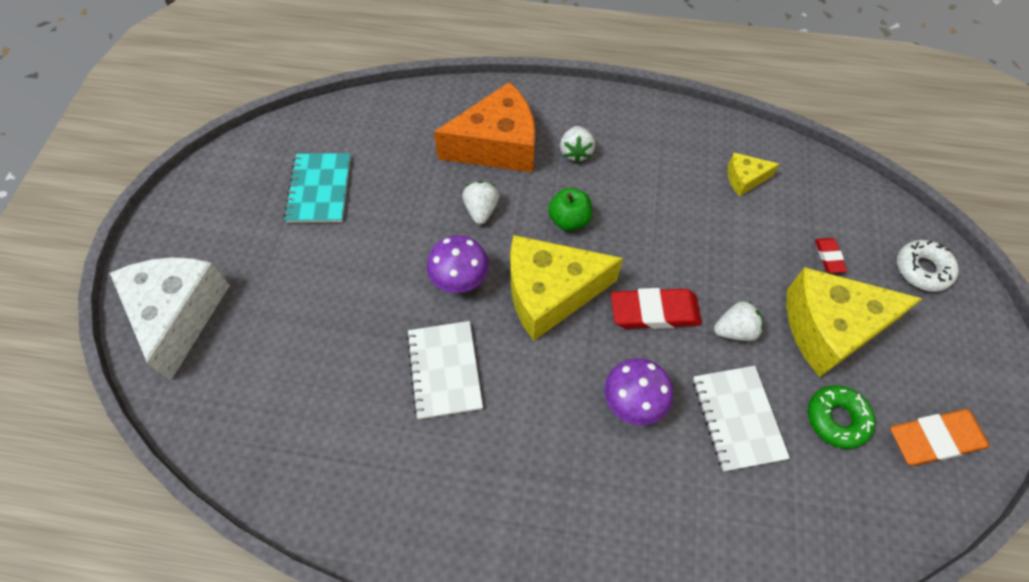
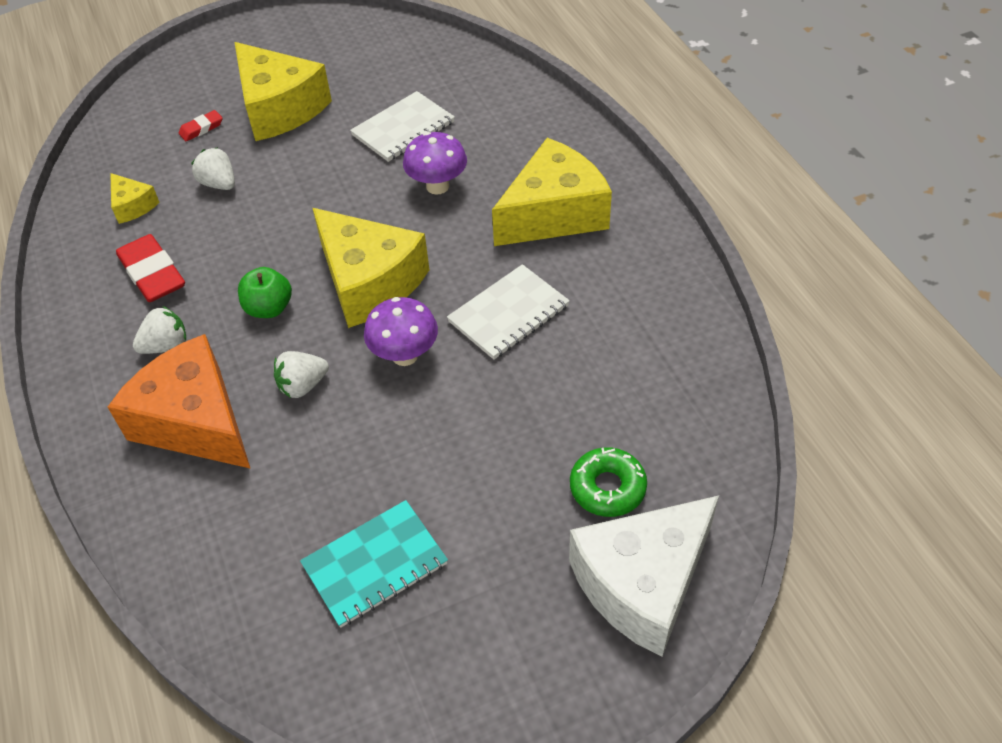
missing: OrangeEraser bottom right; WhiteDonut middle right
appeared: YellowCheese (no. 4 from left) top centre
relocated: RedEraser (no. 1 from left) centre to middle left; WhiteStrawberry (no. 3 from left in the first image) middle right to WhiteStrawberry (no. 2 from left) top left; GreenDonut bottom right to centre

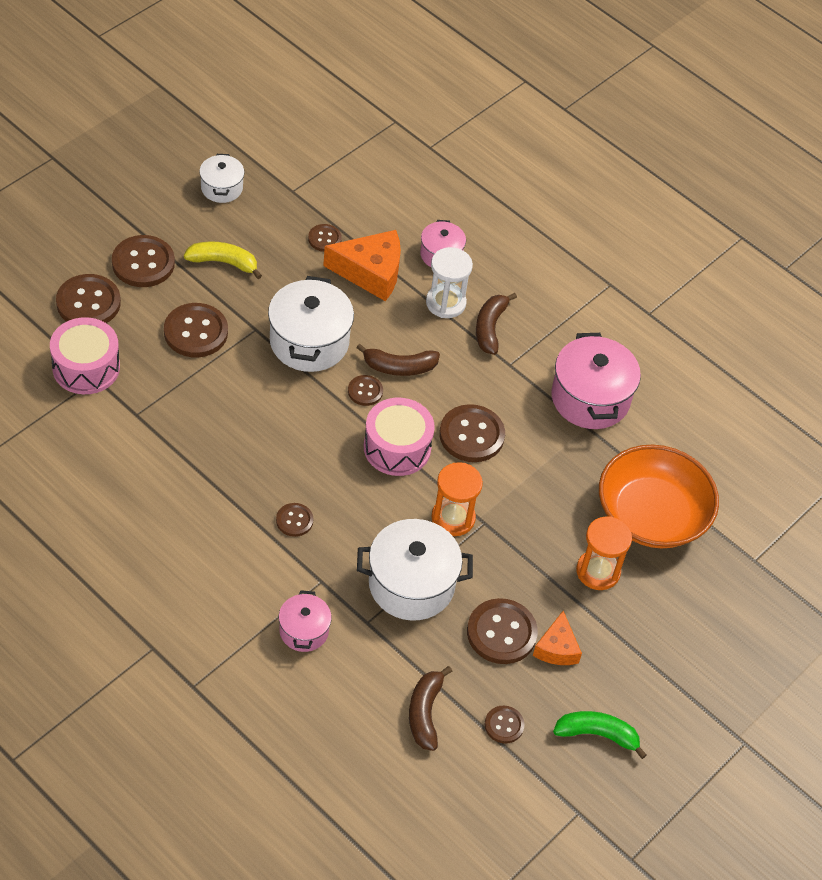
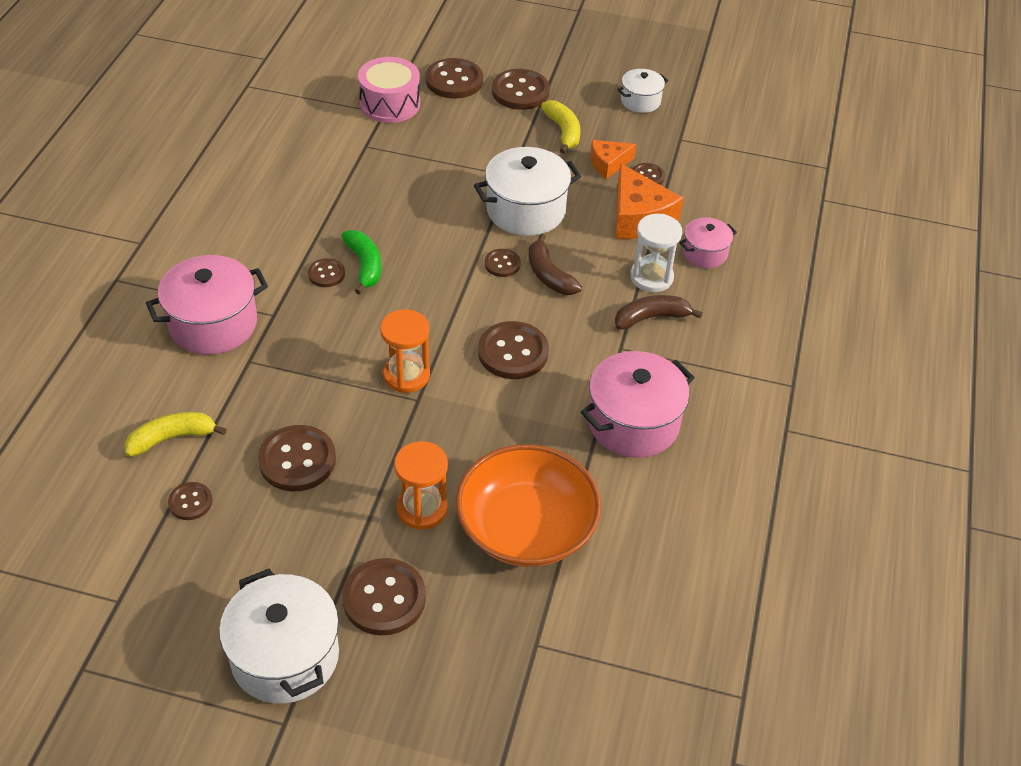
missing: PinkDrum (no. 2 from left) centre
relocated: BrownButton (no. 3 from left in the first image) middle left to BrownButton (no. 4 from left) bottom centre; WhitePot (no. 3 from left in the first image) centre to WhitePot (no. 1 from left) bottom left; OrangeCheese (no. 2 from left in the first image) bottom right to OrangeCheese (no. 1 from left) top centre; GreenBanana bottom right to centre
colour: BrownBanana (no. 2 from left) bottom centre to YellowBanana (no. 1 from left) middle left
size: PinkPot (no. 1 from left) bottom centre = middle left x1.79

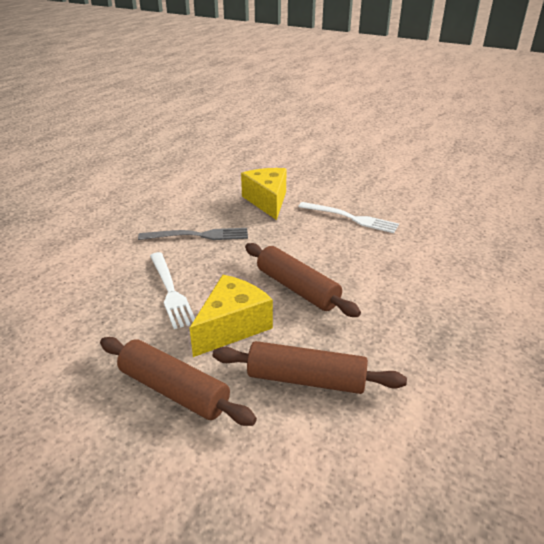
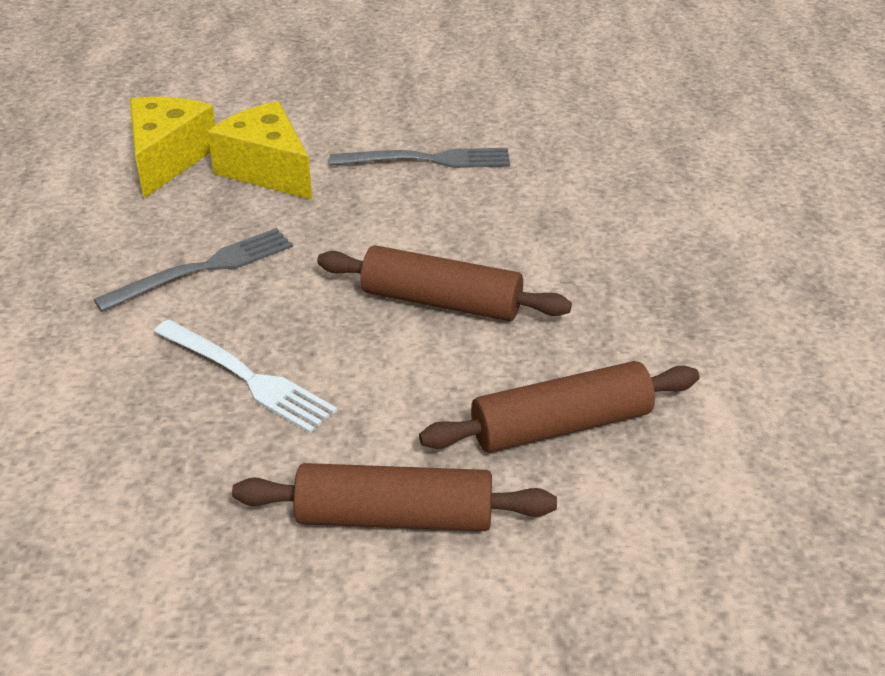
relocated: YellowCheese (no. 1 from left) centre to top left
colour: WhiteFork (no. 2 from left) centre to GreyFork (no. 2 from left) top centre

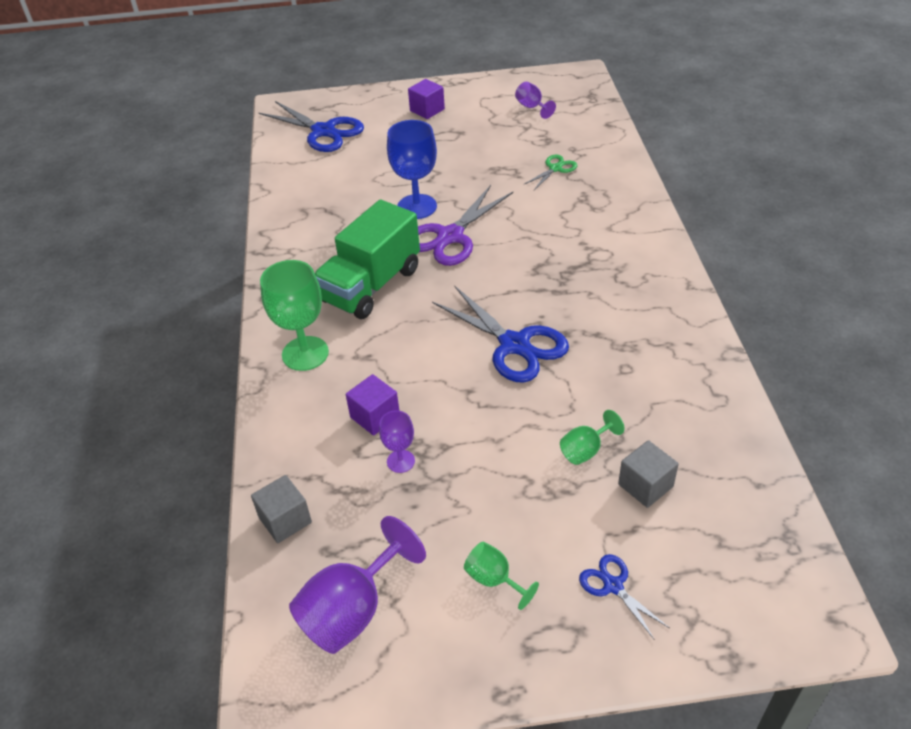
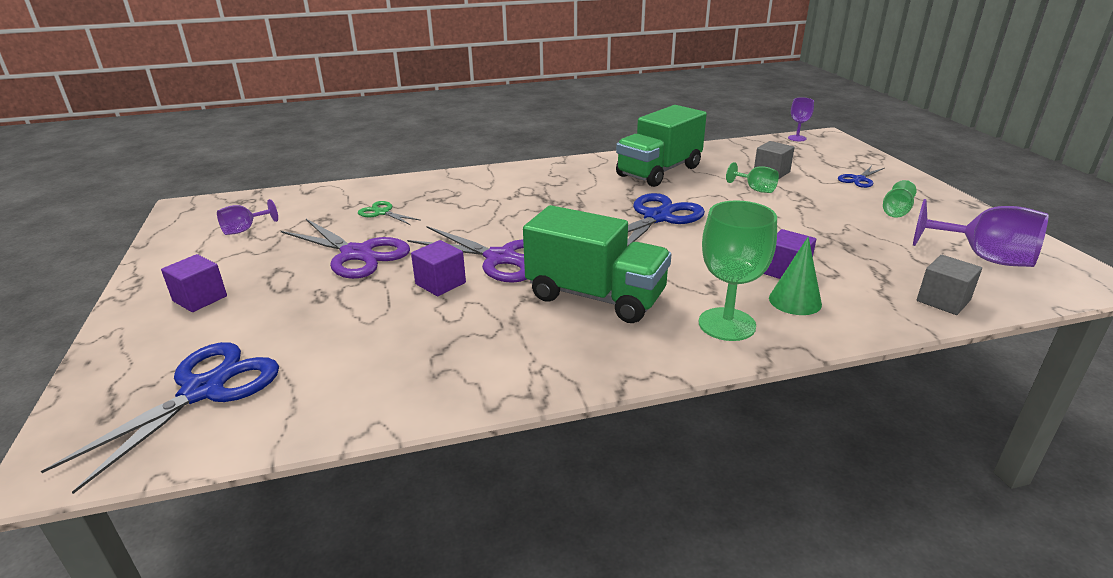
appeared: PurpleScissors (no. 1 from left) middle left; GreenTruck (no. 2 from left) top centre; GreenCone middle right
relocated: PurpleGoblet (no. 2 from left) centre to top right
exchanged: BlueGoblet top centre to PurpleCube (no. 2 from left) centre

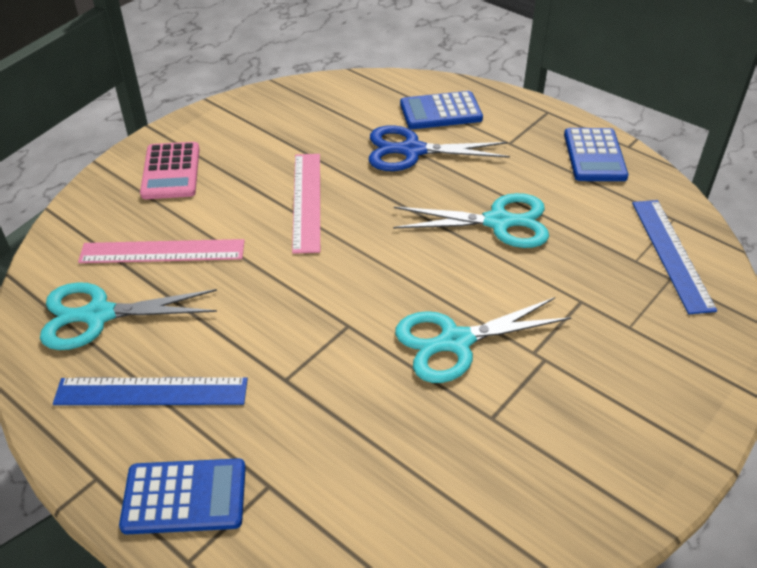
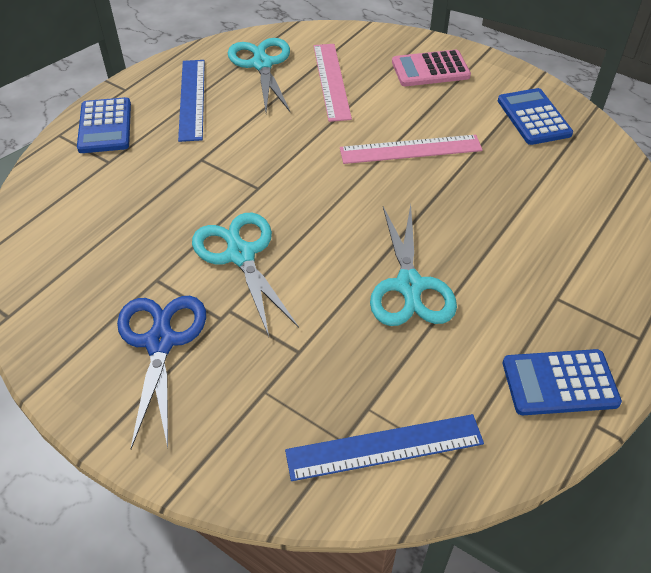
relocated: BlueScissors top centre to middle left; BlueCalculator (no. 2 from left) top centre to top right

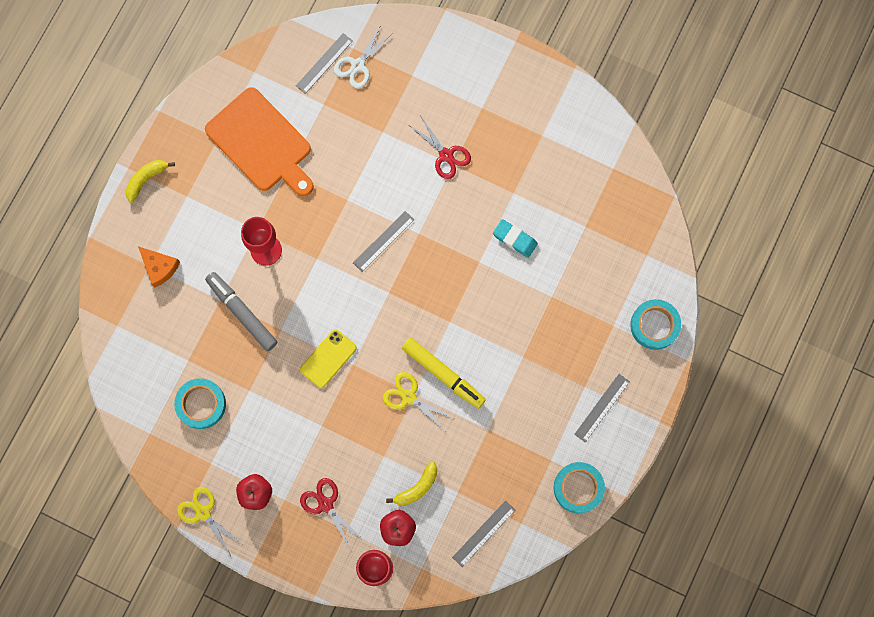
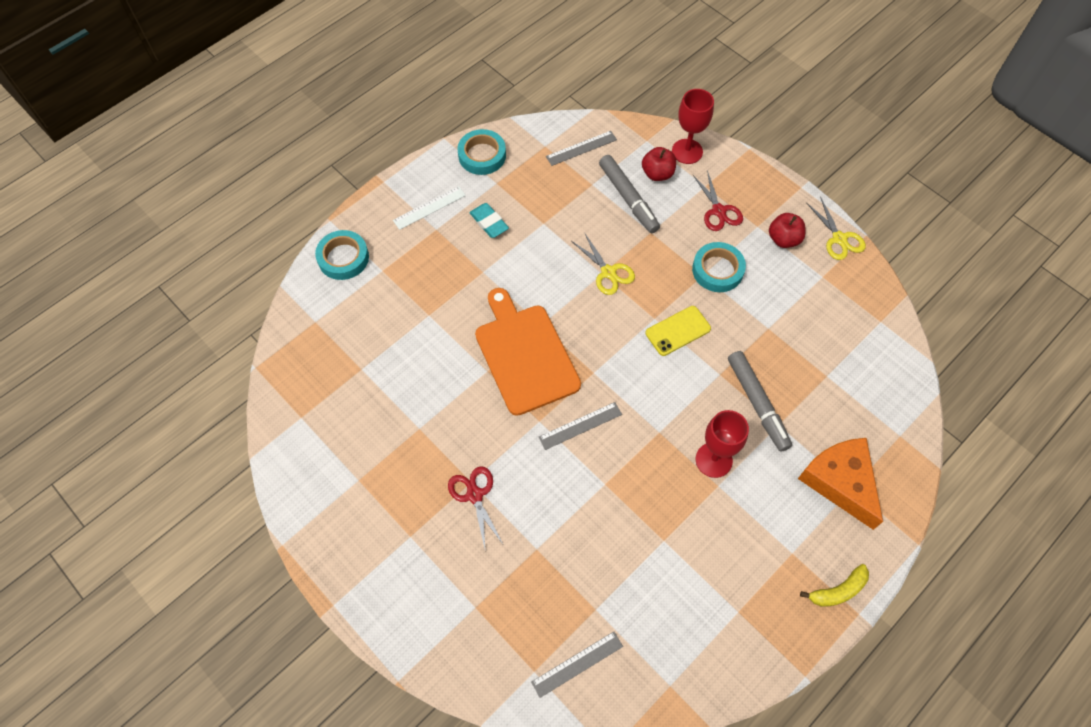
missing: WhiteScissors top centre; YellowMarker centre
relocated: TurquoiseTape (no. 1 from left in the first image) middle left to TurquoiseTape (no. 3 from left) centre; OrangeCuttingBoard top left to centre; TurquoiseEraser centre to top centre
exchanged: YellowBanana (no. 2 from left) bottom centre to GreyMarker (no. 1 from left) top centre
colour: GreyRuler (no. 4 from left) middle right to WhiteRuler top centre
size: OrangeCheese middle left = middle right x1.72

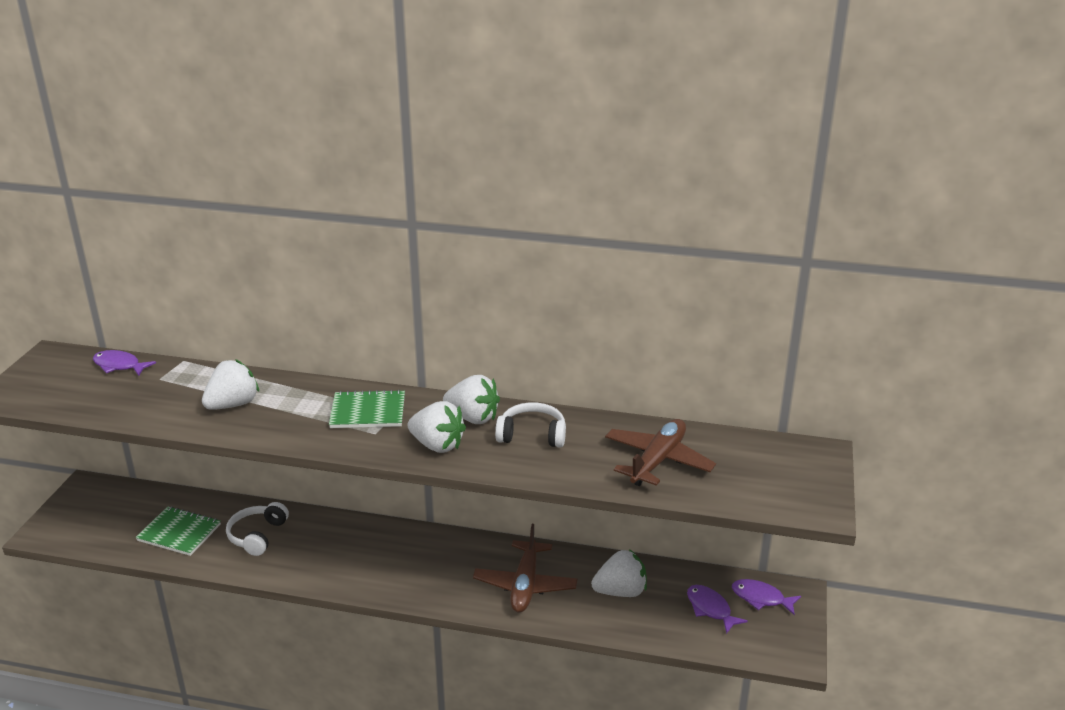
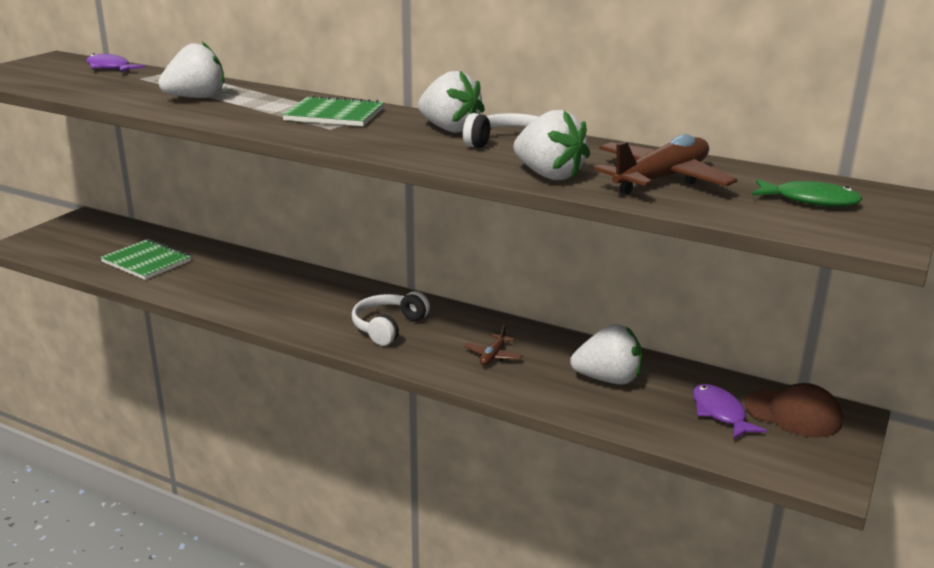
appeared: GreenFish middle right
relocated: WhiteHeadphones (no. 1 from left) bottom left to centre; WhiteStrawberry (no. 2 from left in the first image) centre to WhiteStrawberry (no. 3 from left) top centre
exchanged: PurpleFish (no. 3 from left) bottom right to BrownCap bottom right
size: BrownPlane (no. 1 from left) bottom centre = centre x0.47

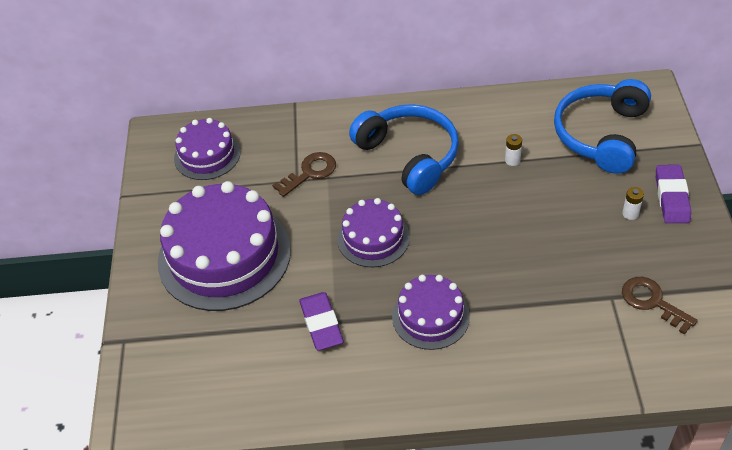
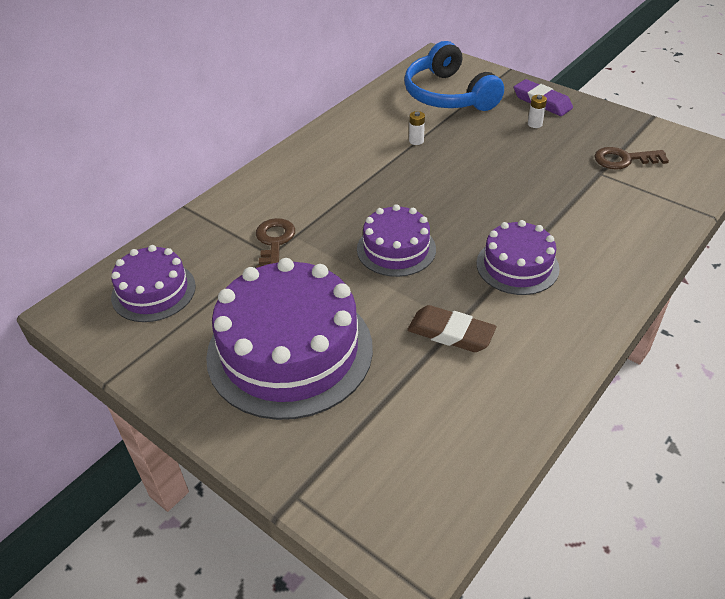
missing: BlueHeadphones (no. 1 from left) top centre
colour: PurpleEraser (no. 1 from left) bottom centre to BrownEraser centre

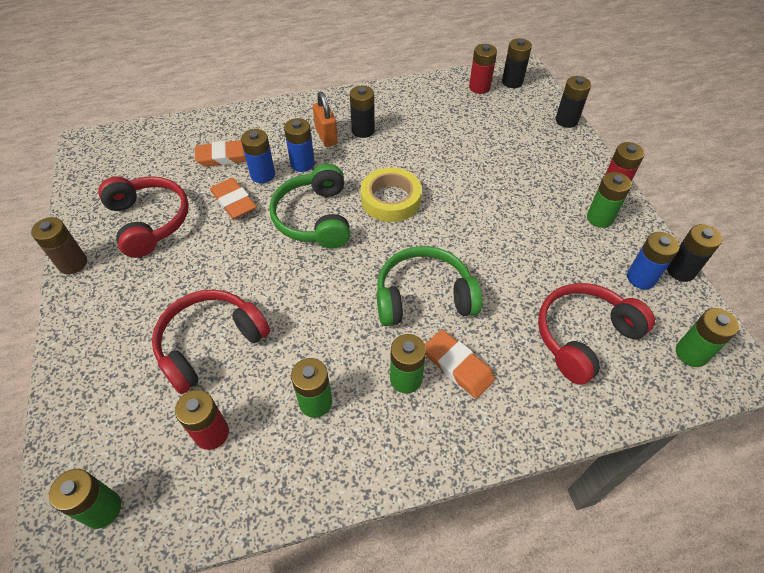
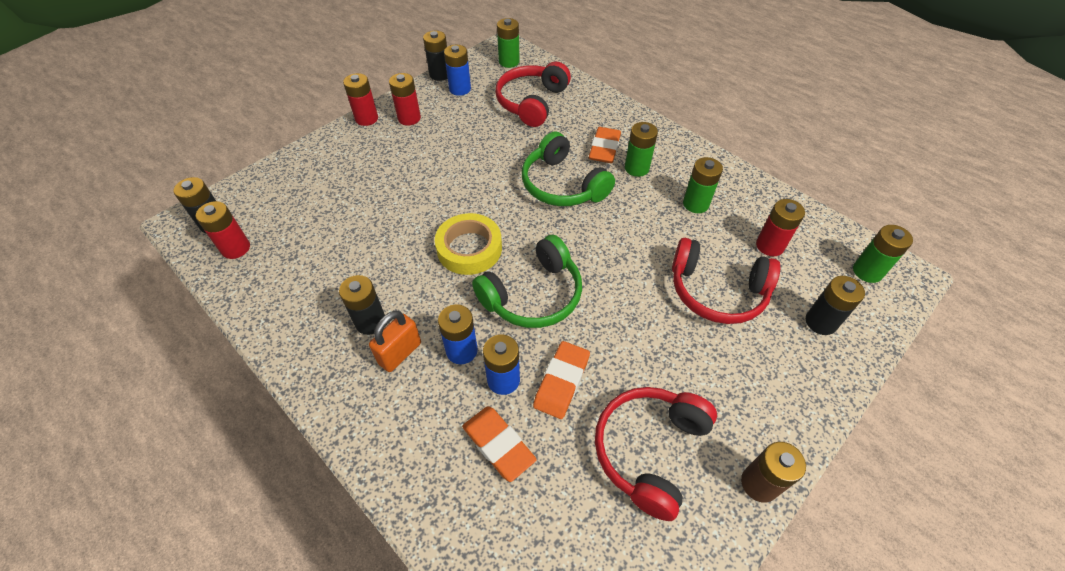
relocated: BlackBattery (no. 3 from left in the first image) top right to BlackBattery (no. 4 from left) middle right
colour: GreenBattery (no. 4 from left) middle right to RedBattery (no. 3 from left) top centre
spun: RedHeadphones (no. 3 from left in the first image) middle right = top centre 90 degrees clockwise

